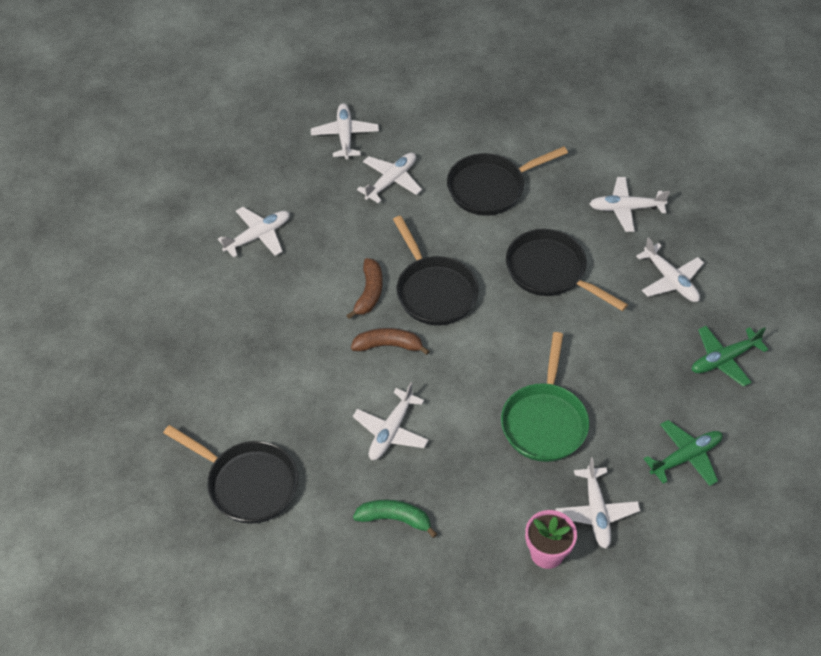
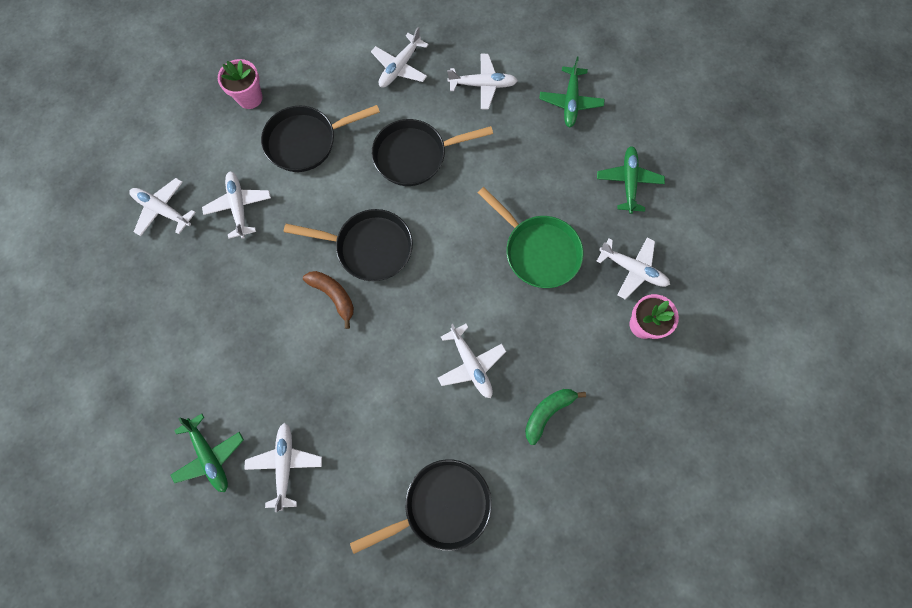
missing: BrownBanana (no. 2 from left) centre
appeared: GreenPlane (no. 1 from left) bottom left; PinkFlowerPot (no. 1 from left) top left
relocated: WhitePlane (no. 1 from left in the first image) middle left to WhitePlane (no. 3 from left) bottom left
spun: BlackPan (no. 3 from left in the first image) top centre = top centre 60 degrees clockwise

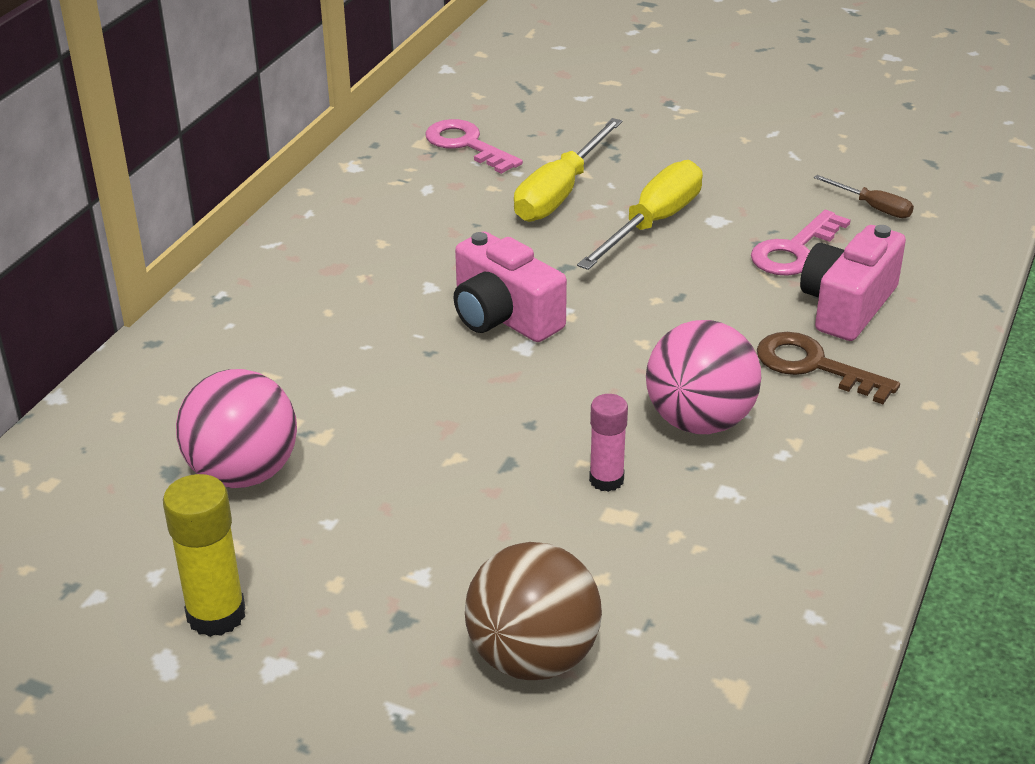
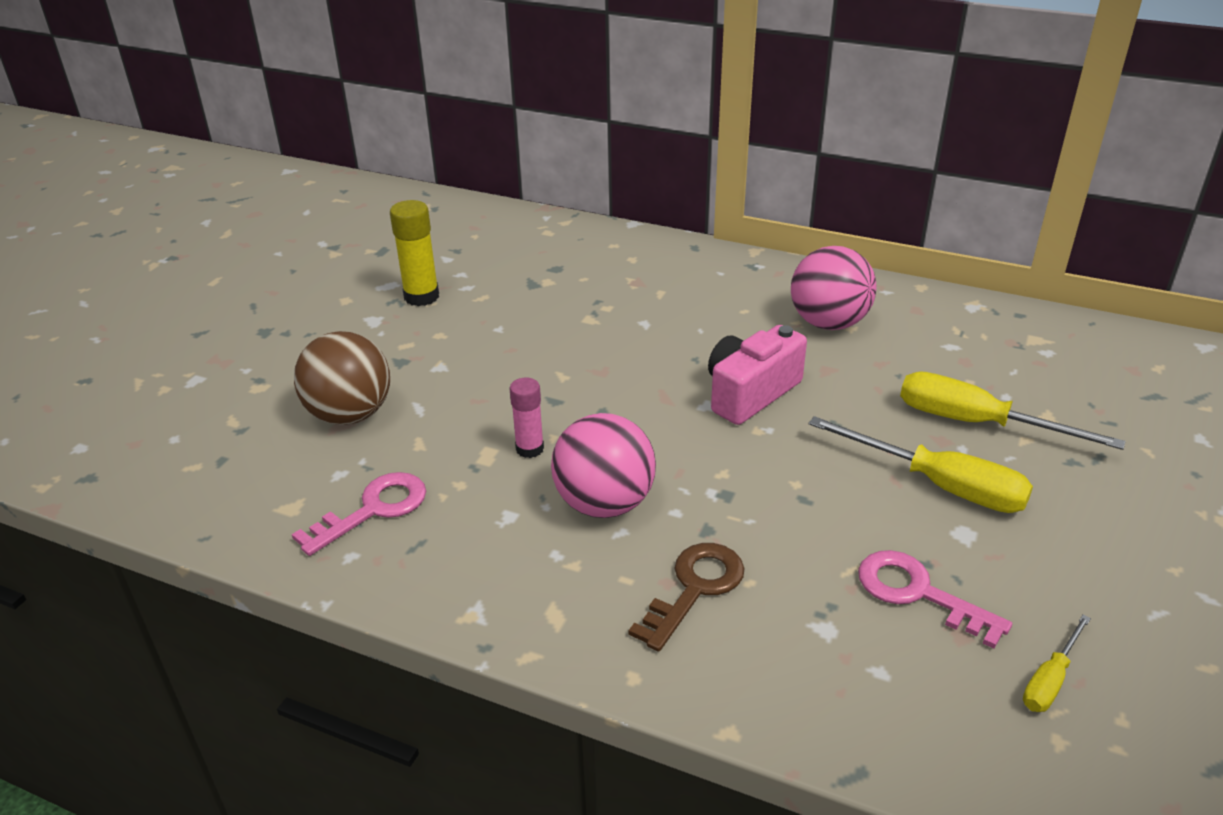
missing: PinkCamera (no. 2 from left) middle right
relocated: PinkBall (no. 1 from left in the first image) middle left to PinkBall (no. 2 from left) middle right; PinkKey (no. 1 from left) top centre to middle left
colour: BrownScrewdriver top right to YellowScrewdriver (no. 3 from left) bottom right

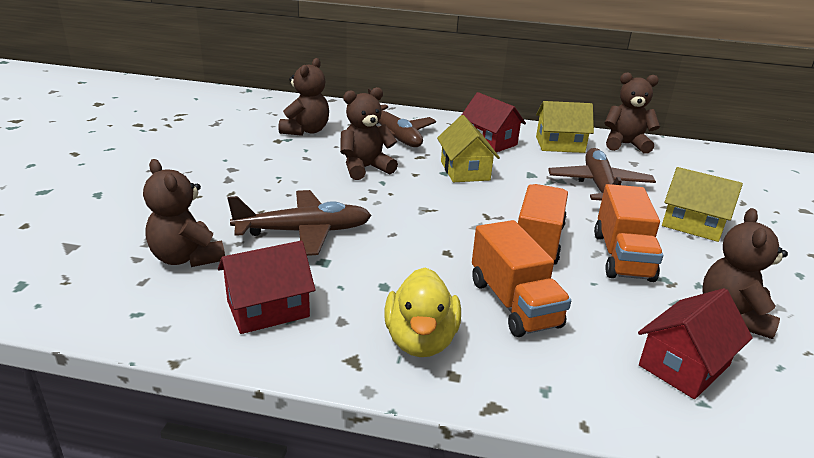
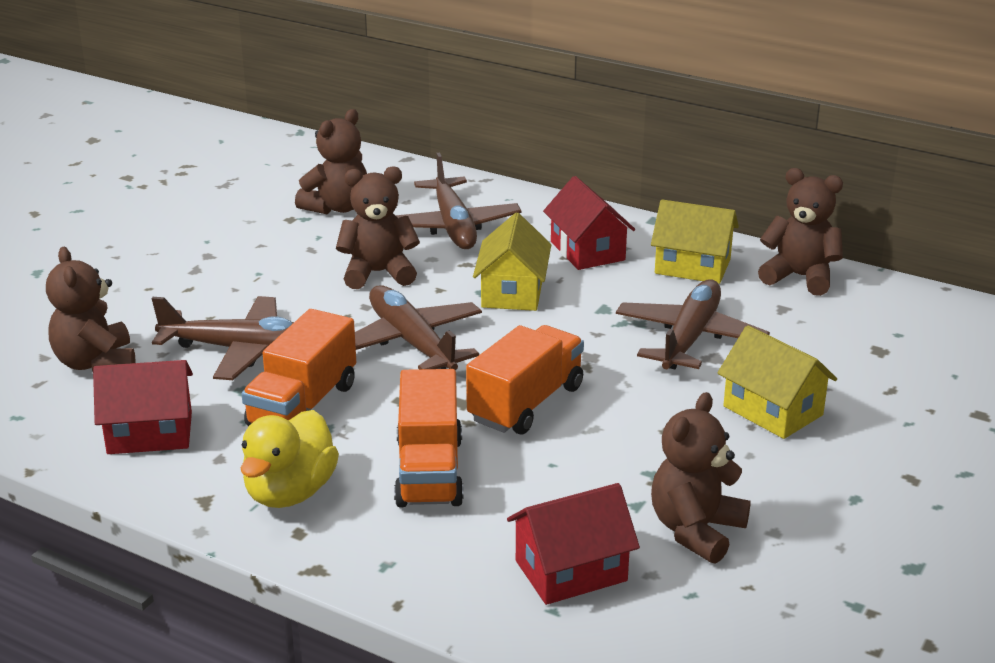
appeared: BrownPlane (no. 2 from left) centre
relocated: OrangeTruck (no. 3 from left in the first image) middle right to OrangeTruck (no. 1 from left) middle left

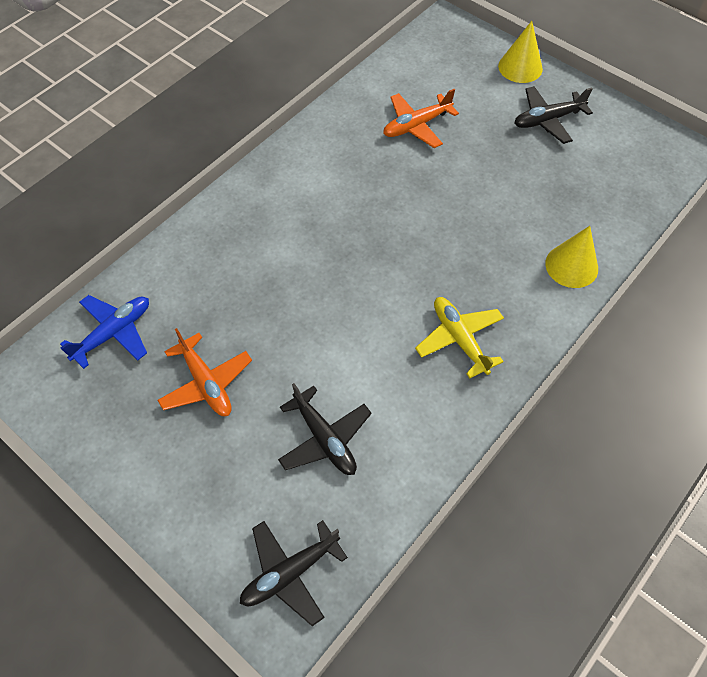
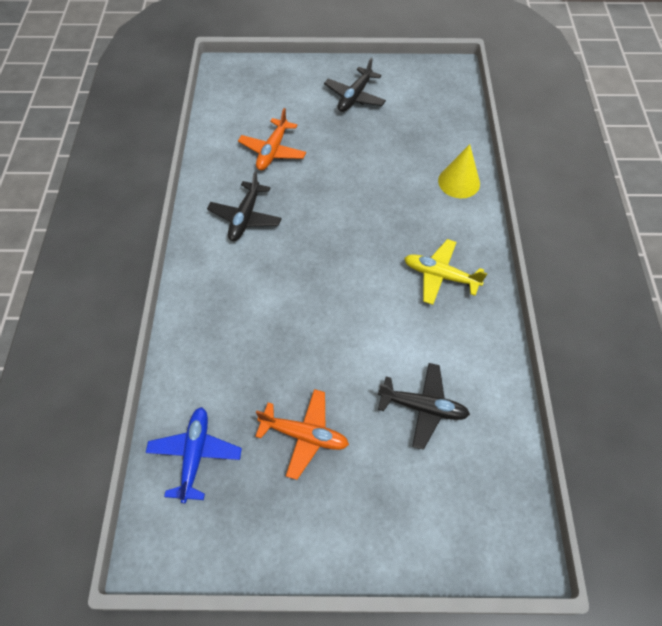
missing: YellowCone (no. 1 from left) top right
relocated: BlackPlane (no. 1 from left) bottom centre to top centre

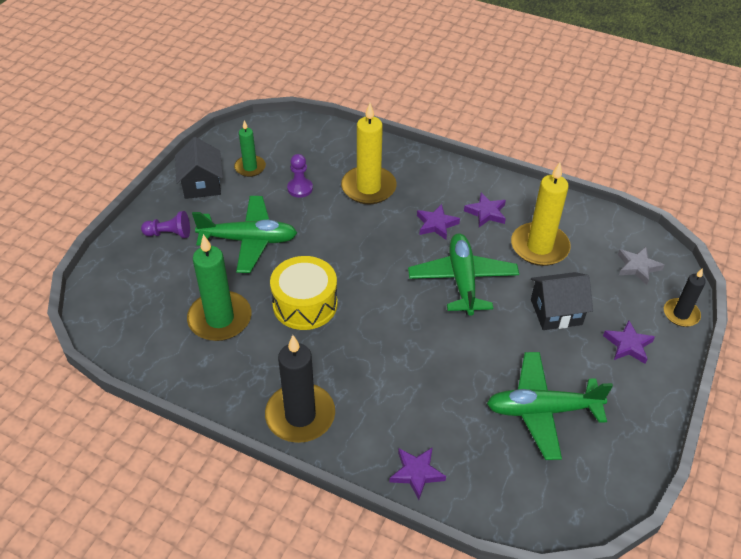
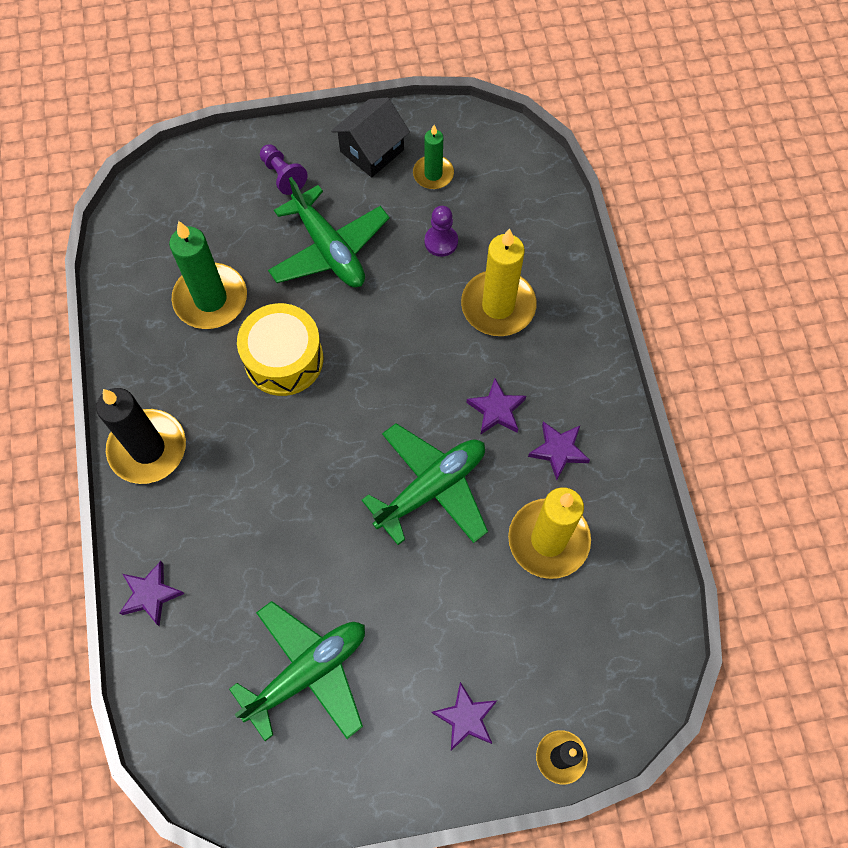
missing: BlackHouse (no. 2 from left) middle right; GreyStar middle right
spun: GreenPlane (no. 3 from left in the first image) bottom right = bottom centre 90 degrees clockwise

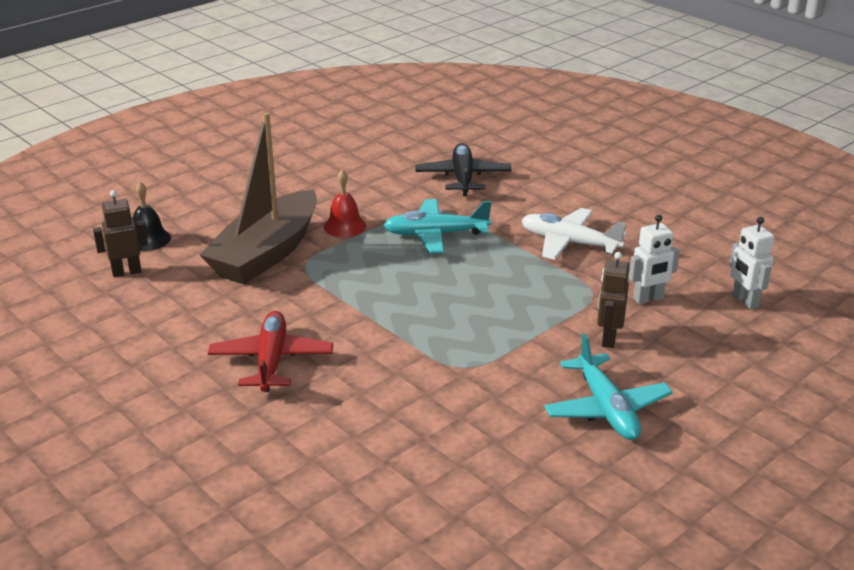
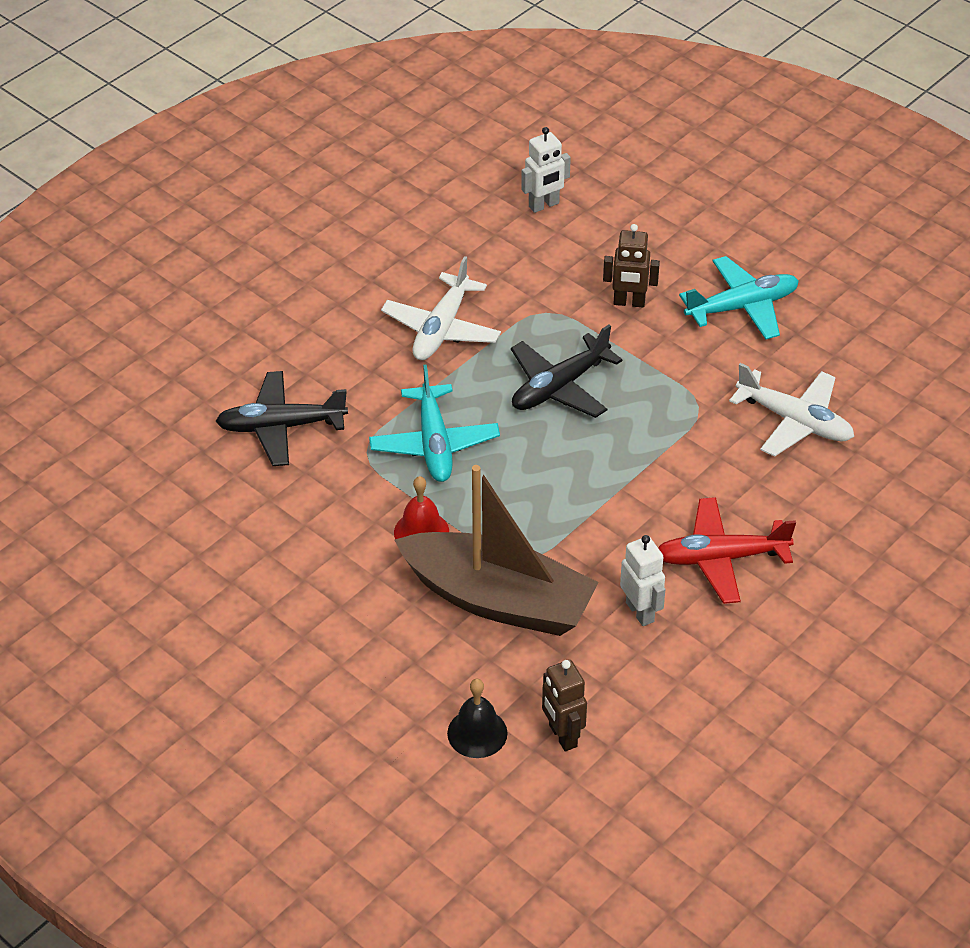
appeared: BlackPlane (no. 2 from left) centre; WhitePlane (no. 2 from left) middle right
relocated: WhiteRobot (no. 1 from left in the first image) middle right to WhiteRobot (no. 2 from left) centre

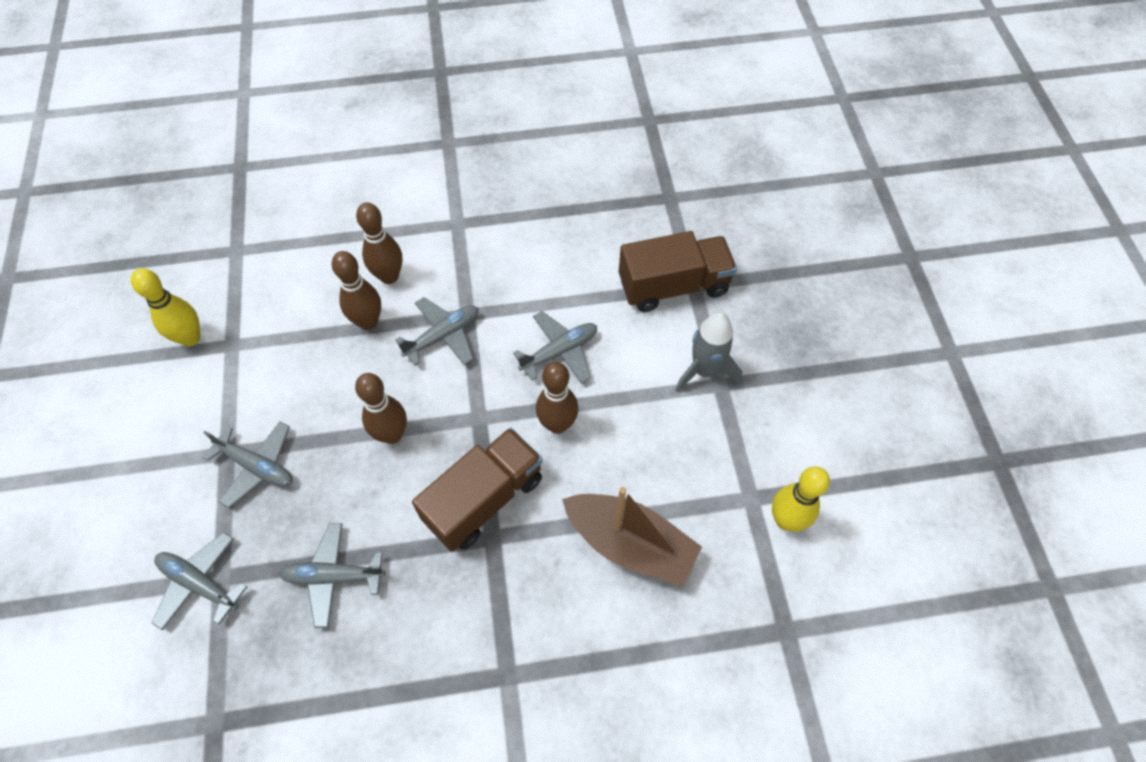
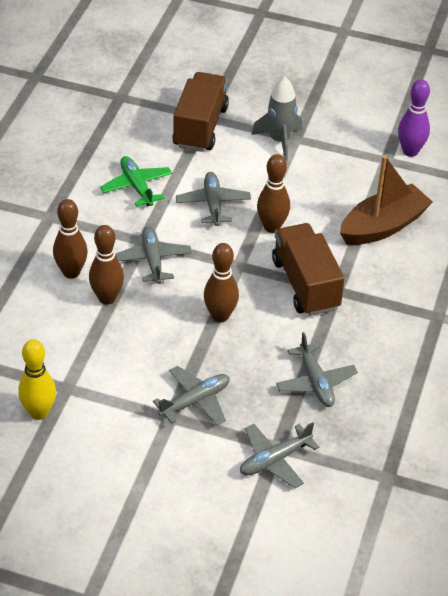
appeared: GreenPlane top left
colour: YellowBowlingPin (no. 2 from left) middle right to PurpleBowlingPin top right
spun: GreyPlane (no. 3 from left in the first image) bottom left = middle right 45 degrees counterclockwise

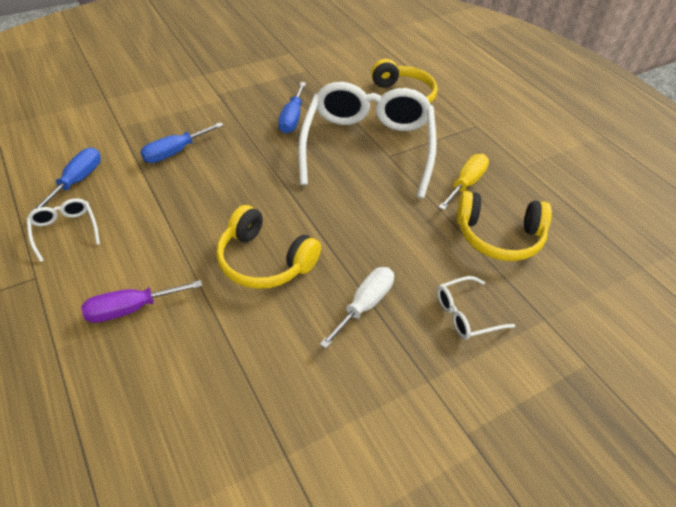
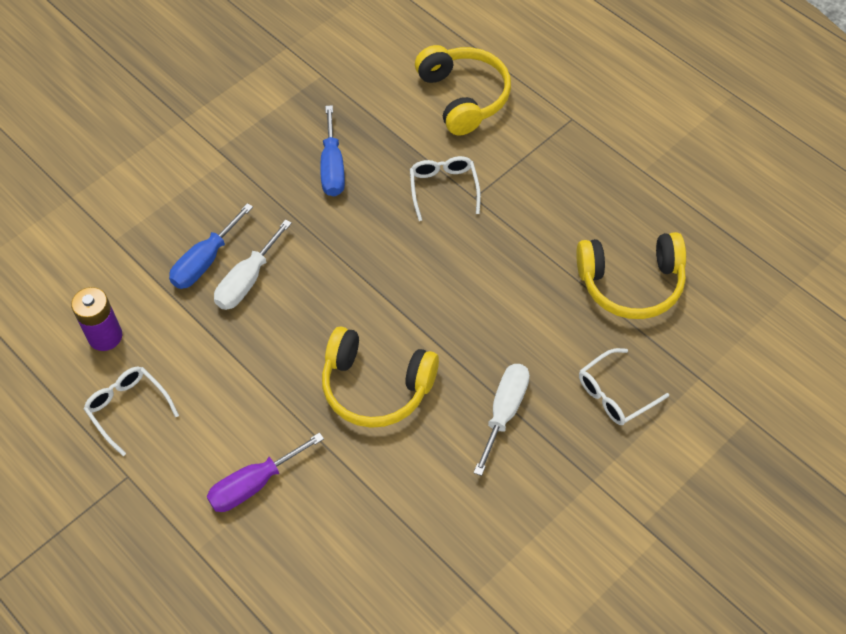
missing: YellowScrewdriver middle right
appeared: WhiteScrewdriver (no. 1 from left) middle left
exchanged: BlueScrewdriver (no. 1 from left) middle left to PurpleBattery middle left
size: WhiteGlasses (no. 2 from left) top centre = top centre x0.41

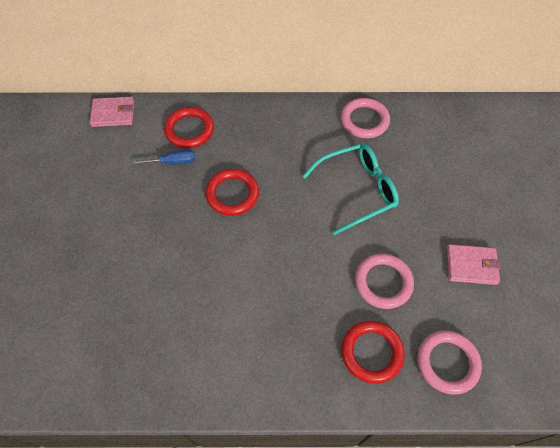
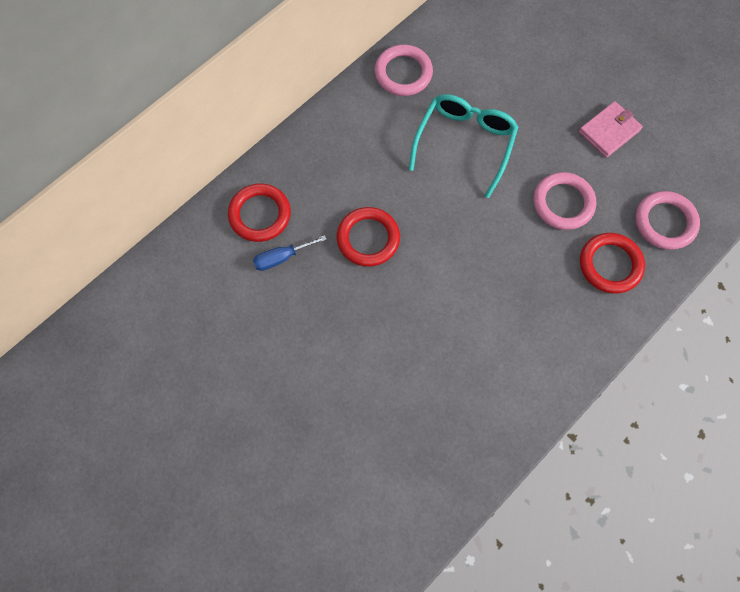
missing: PinkWallet (no. 1 from left) top left
spun: BlueScrewdriver middle left = centre 150 degrees counterclockwise

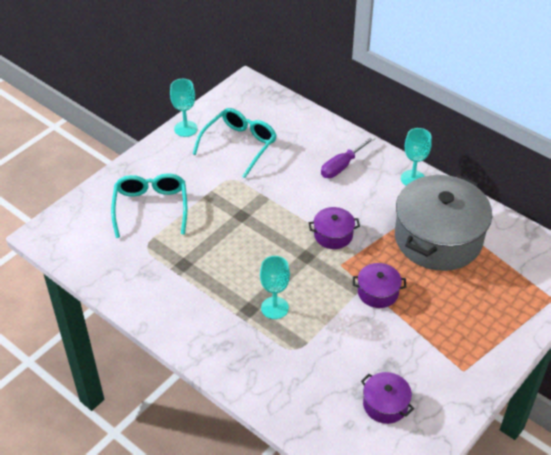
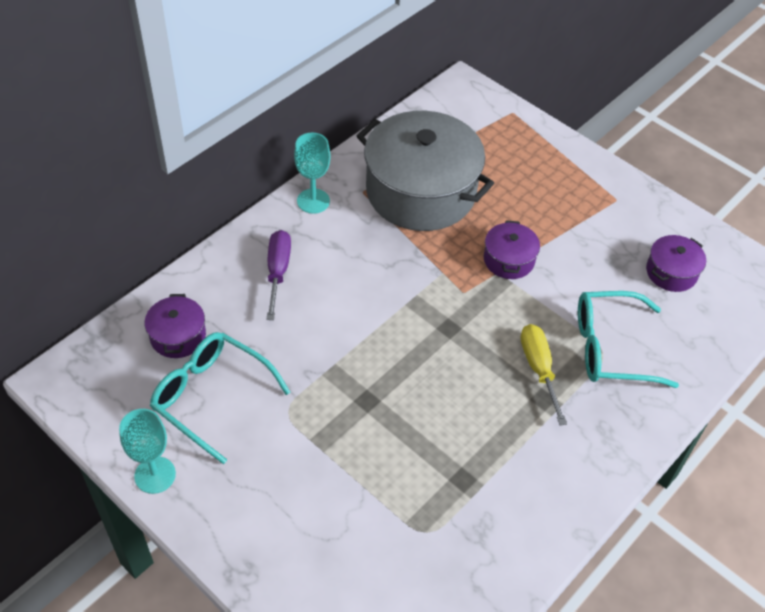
relocated: TurquoiseGlasses (no. 1 from left in the first image) middle left to TurquoiseGlasses (no. 2 from left) middle right; PurplePot (no. 1 from left) centre to middle left
exchanged: TurquoiseGoblet (no. 2 from left) centre to YellowScrewdriver middle right
spun: PurpleScrewdriver centre = centre 135 degrees counterclockwise

